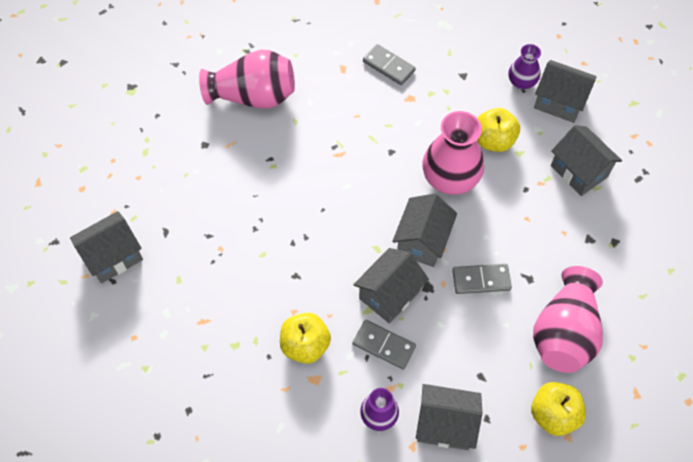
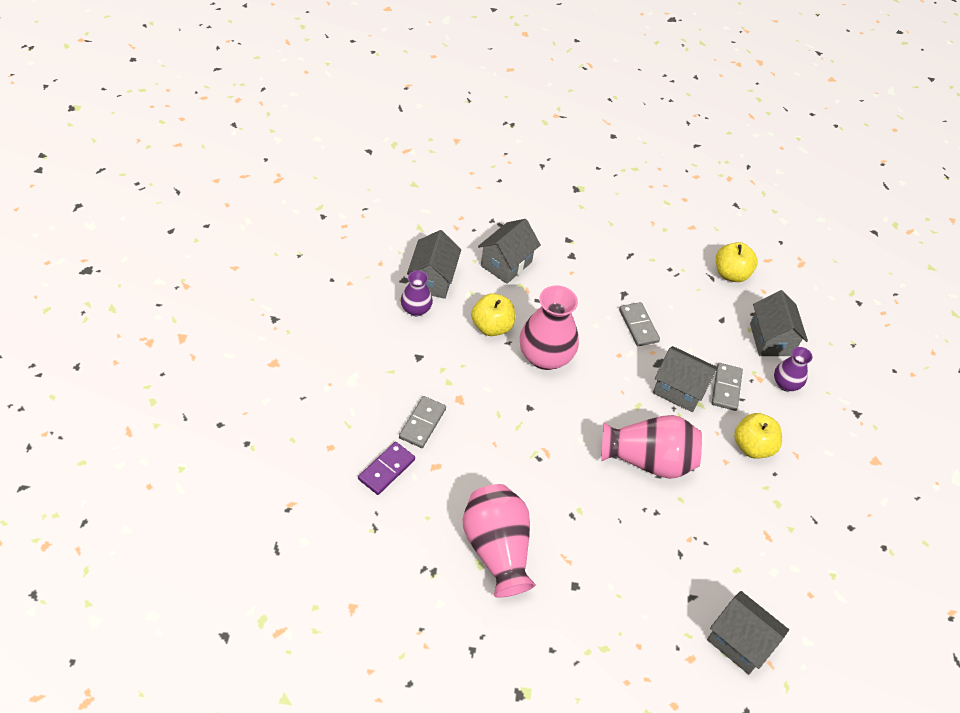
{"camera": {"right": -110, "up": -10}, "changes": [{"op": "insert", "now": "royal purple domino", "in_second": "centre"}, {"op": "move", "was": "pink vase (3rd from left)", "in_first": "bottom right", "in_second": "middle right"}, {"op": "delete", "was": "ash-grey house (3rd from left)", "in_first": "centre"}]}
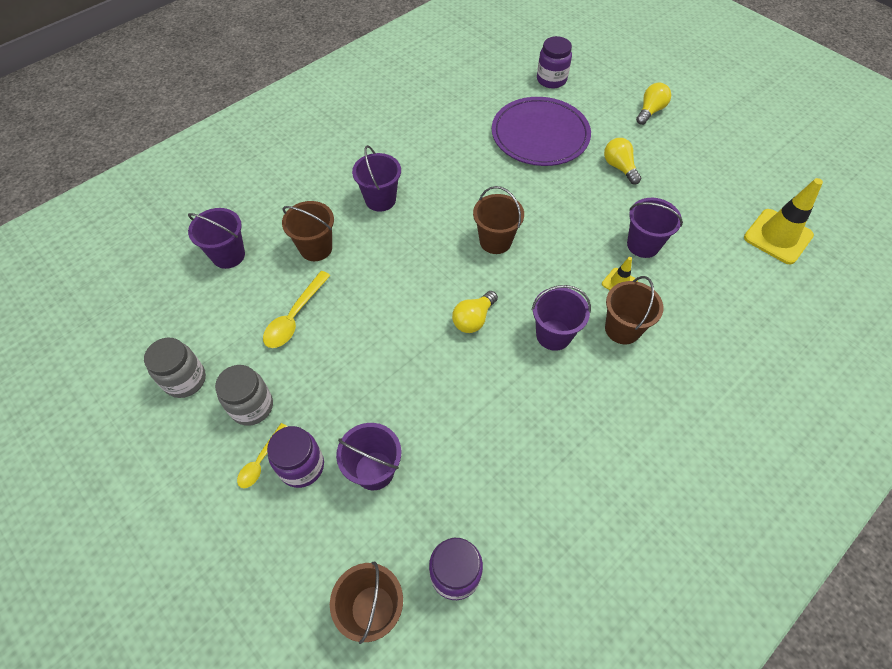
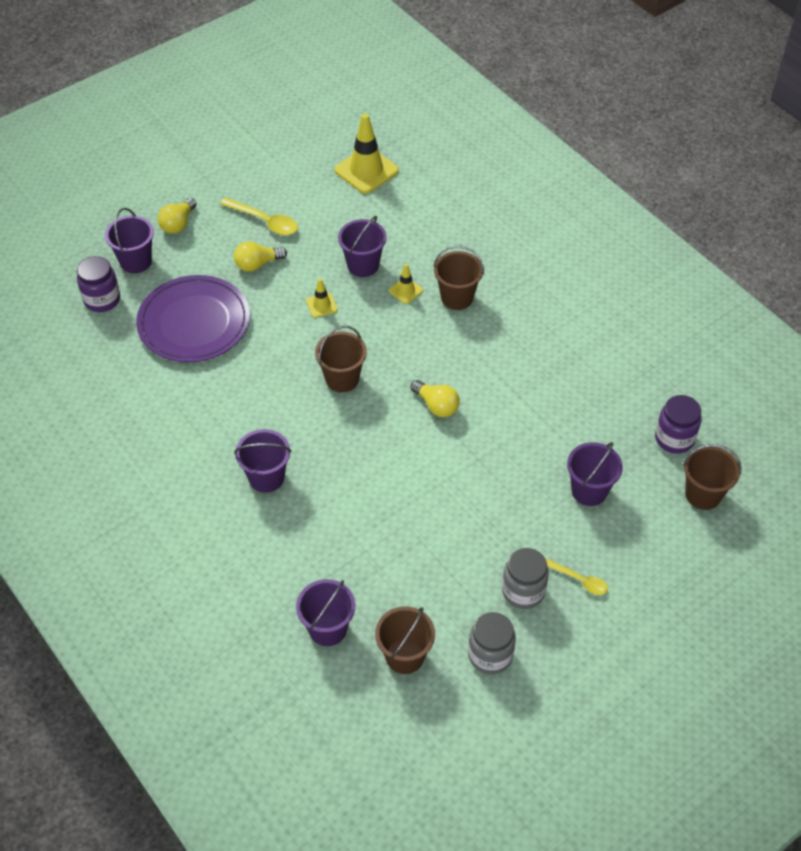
{"camera": {"right": -85, "up": -5}, "changes": [{"op": "move", "was": "royal purple bucket (4th from left in the first image)", "now": "royal purple bucket (1st from left)", "in_first": "centre", "in_second": "top left"}, {"op": "rotate", "was": "bright yellow lightbulb (3rd from left in the first image)", "in_first": "top right", "in_second": "top left", "clockwise": -105}, {"op": "move", "was": "bright yellow spoon (2nd from left in the first image)", "now": "bright yellow spoon (1st from left)", "in_first": "middle left", "in_second": "top left"}, {"op": "insert", "now": "bright yellow traffic cone (1st from left)", "in_second": "centre"}, {"op": "move", "was": "dark brown bucket (1st from left in the first image)", "now": "dark brown bucket (2nd from left)", "in_first": "centre", "in_second": "bottom centre"}, {"op": "delete", "was": "royal purple preserve jar (1st from left)", "in_first": "bottom left"}]}
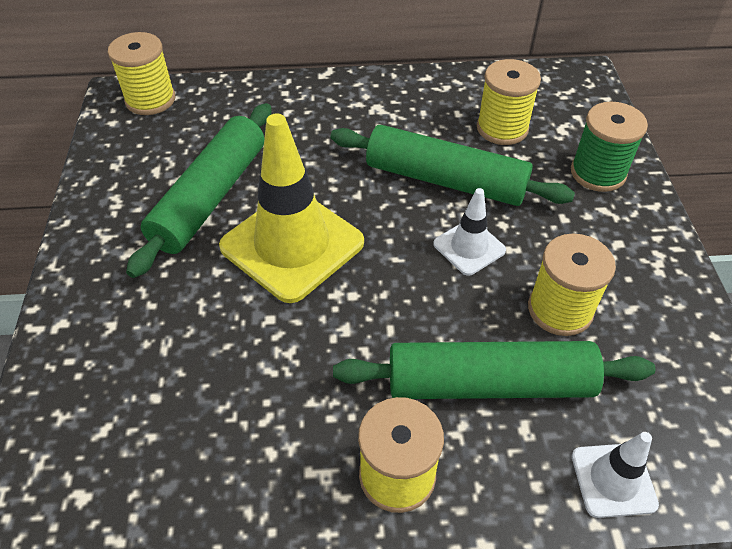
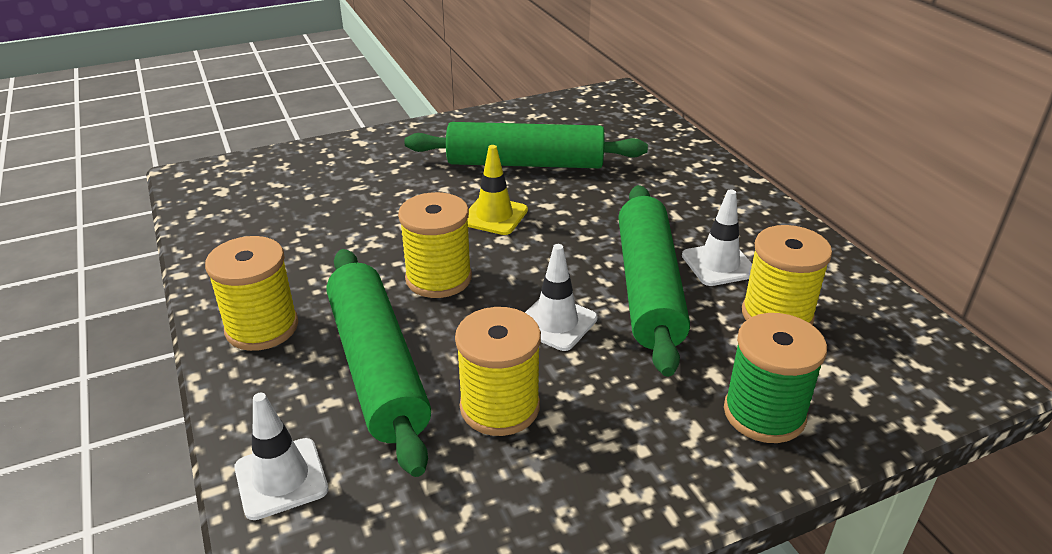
{"camera": {"right": 70, "up": -15}, "changes": [{"op": "move", "was": "bright yellow reel of thread (1st from left in the first image)", "now": "bright yellow reel of thread (2nd from left)", "in_first": "top left", "in_second": "centre"}, {"op": "resize", "was": "bright yellow traffic cone", "in_first": "centre", "in_second": "centre", "ratio": 0.5}, {"op": "insert", "now": "white traffic cone (3rd from left)", "in_second": "middle right"}]}
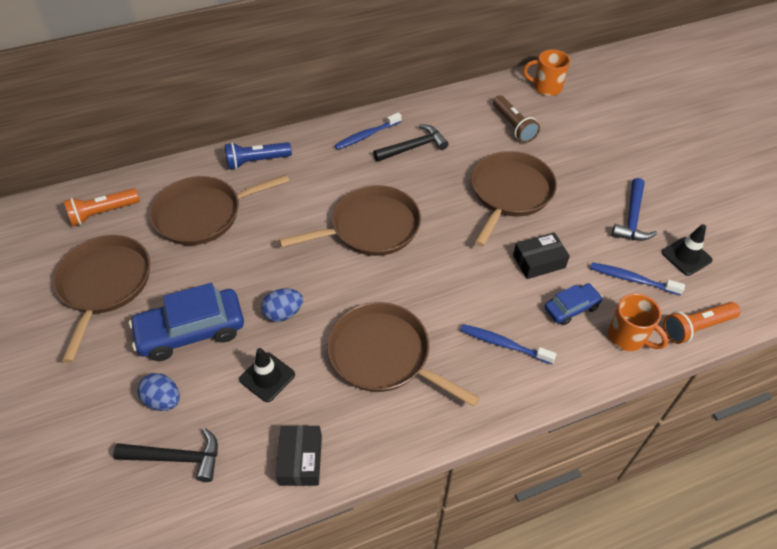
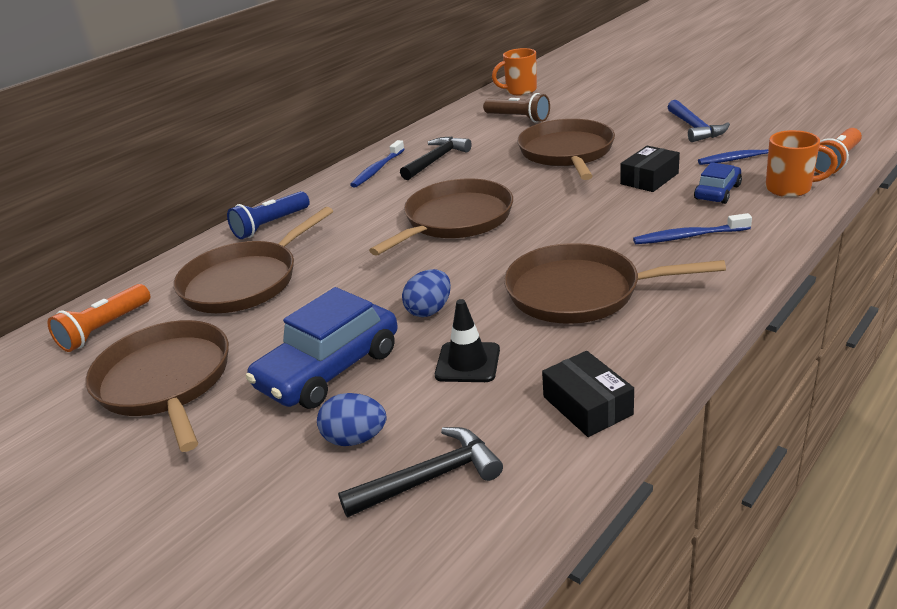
{"camera": {"right": -25, "up": -20}, "changes": [{"op": "delete", "was": "black traffic cone (2nd from left)", "in_first": "middle right"}]}
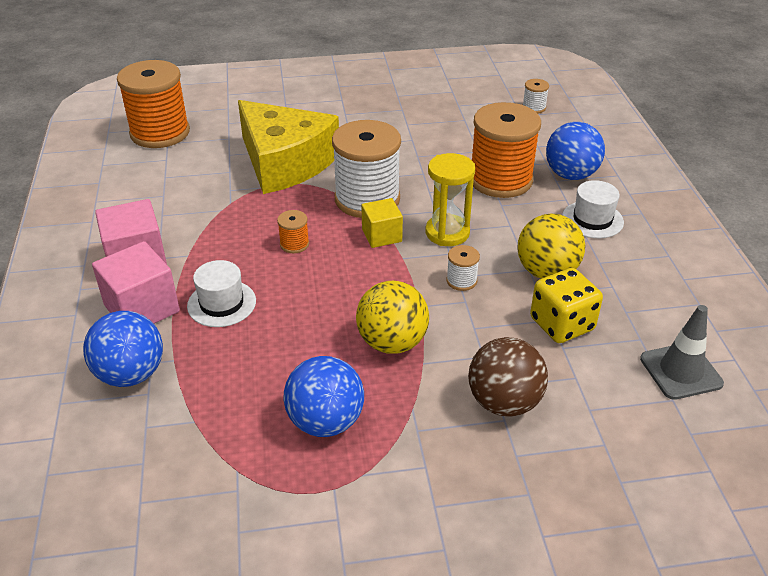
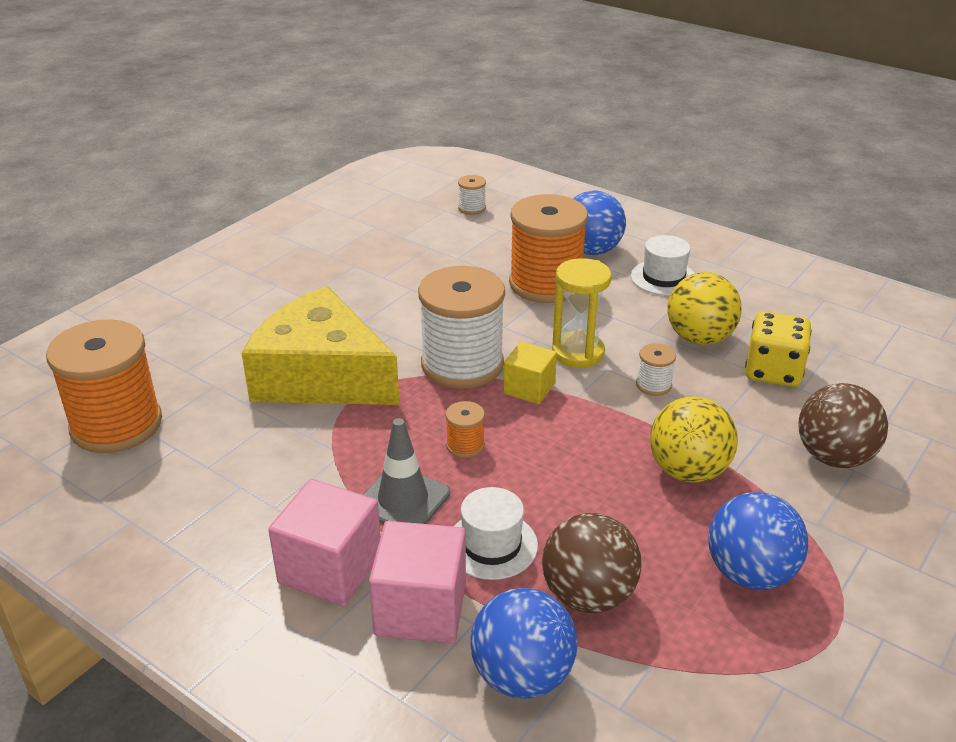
{"camera": {"right": -45, "up": -5}, "changes": [{"op": "rotate", "was": "bright yellow piece of cheese", "in_first": "top centre", "in_second": "centre", "clockwise": -150}, {"op": "move", "was": "ash-grey traffic cone", "in_first": "middle right", "in_second": "centre"}, {"op": "insert", "now": "dark brown ball (1st from left)", "in_second": "bottom centre"}]}
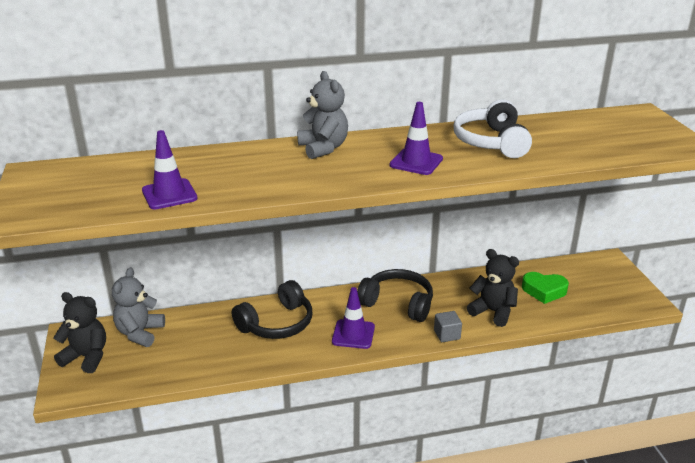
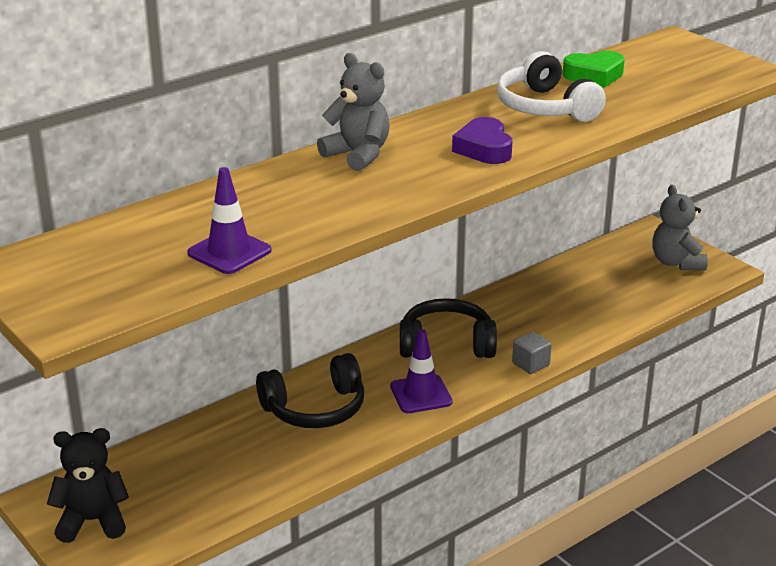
{"camera": {"right": -25, "up": 0}, "changes": [{"op": "rotate", "was": "black headset (1st from left)", "in_first": "bottom centre", "in_second": "bottom centre", "clockwise": 45}, {"op": "replace", "was": "royal purple traffic cone (3rd from left)", "now": "royal purple love heart", "in_first": "top centre", "in_second": "top centre"}, {"op": "move", "was": "leaf-green love heart", "in_first": "middle right", "in_second": "top right"}, {"op": "move", "was": "ash-grey teddy bear (1st from left in the first image)", "now": "ash-grey teddy bear (2nd from left)", "in_first": "middle left", "in_second": "middle right"}, {"op": "delete", "was": "black teddy bear (2nd from left)", "in_first": "middle right"}]}
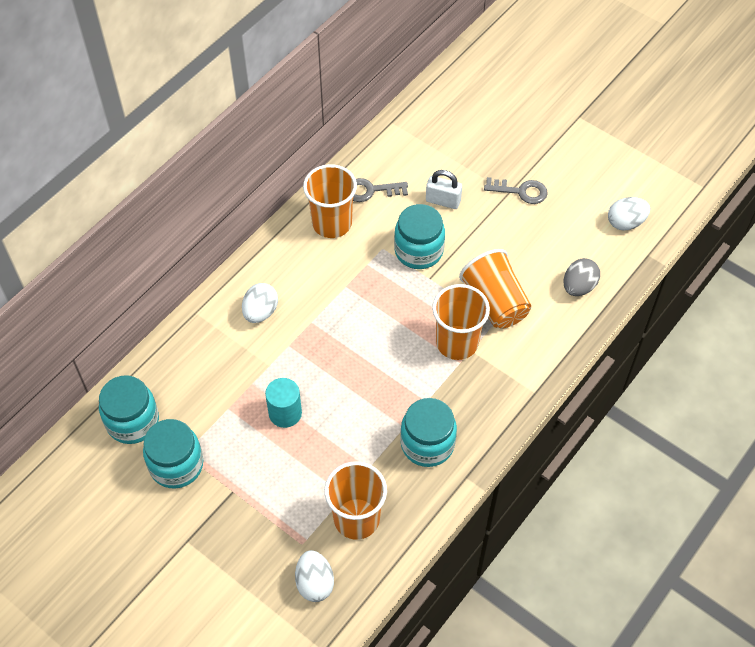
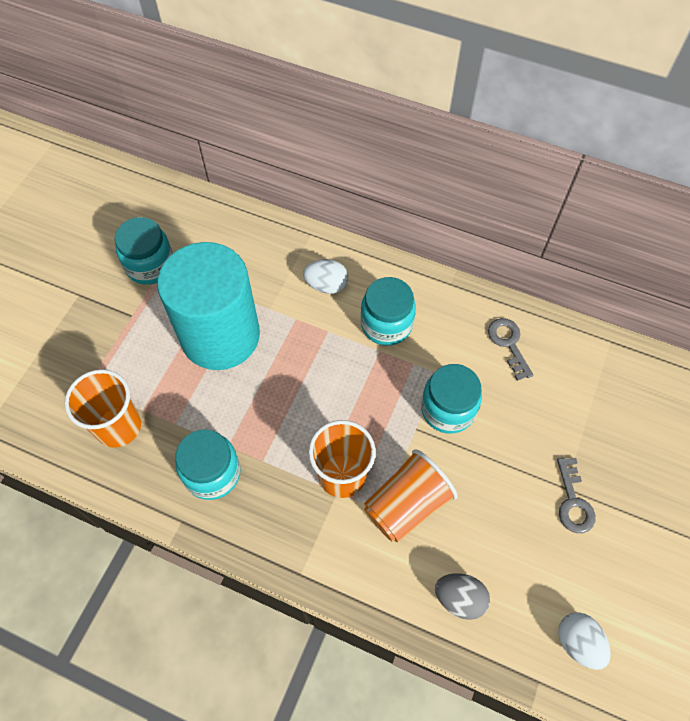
{"camera": {"right": 75, "up": 5}, "changes": [{"op": "resize", "was": "aqua cylinder", "in_first": "centre", "in_second": "middle left", "ratio": 2.42}, {"op": "move", "was": "aqua preserve jar (1st from left in the first image)", "now": "aqua preserve jar (3rd from left)", "in_first": "middle left", "in_second": "centre"}, {"op": "delete", "was": "white egg shape (2nd from left)", "in_first": "bottom centre"}, {"op": "delete", "was": "orange-coloured cup (1st from left)", "in_first": "top centre"}, {"op": "delete", "was": "white padlock", "in_first": "top centre"}]}
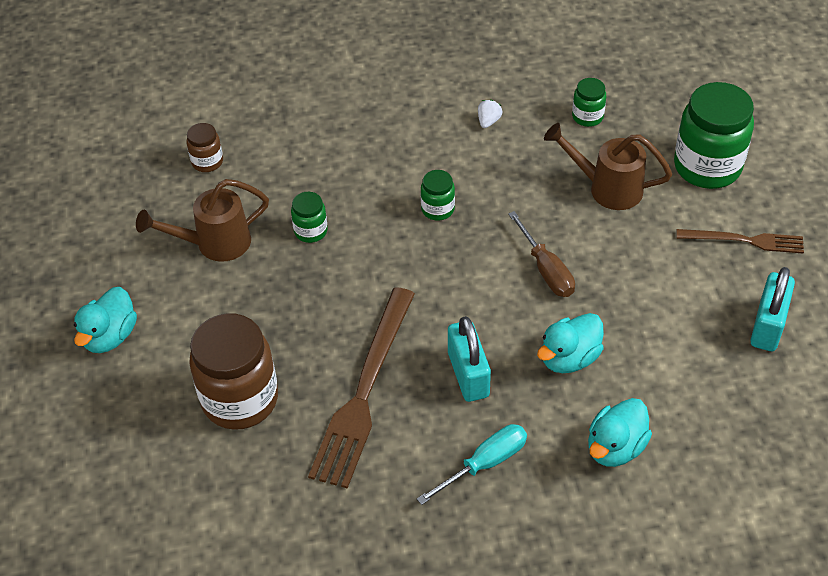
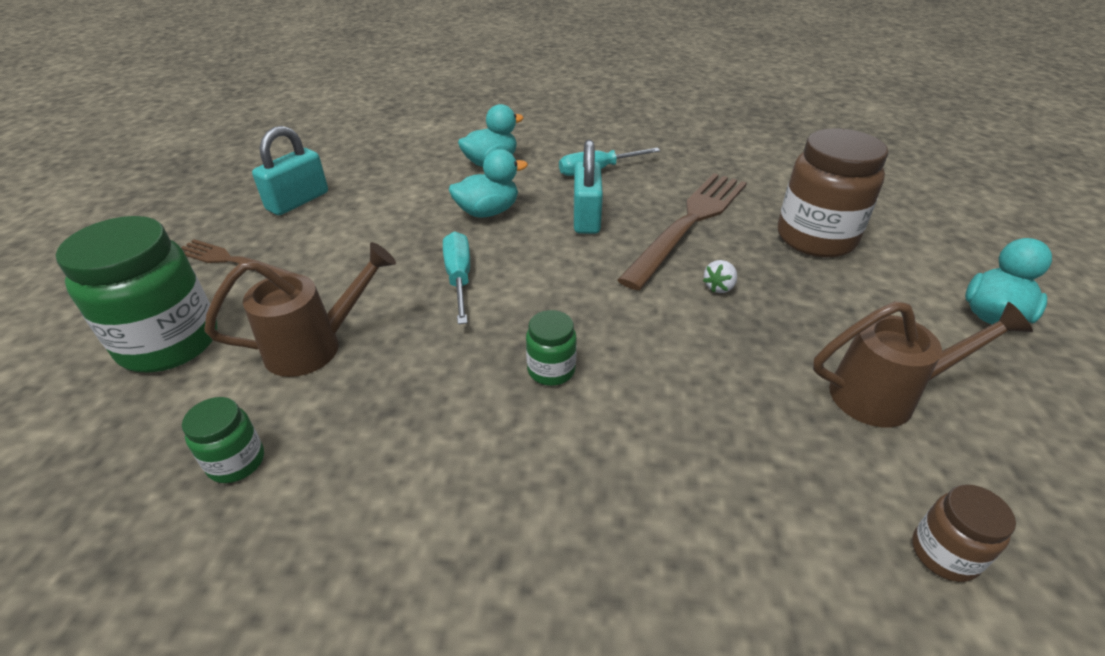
{"camera": {"right": -165, "up": -10}, "changes": [{"op": "rotate", "was": "dark brown sprinkling can (2nd from left in the first image)", "in_first": "top right", "in_second": "middle left", "clockwise": -60}, {"op": "recolor", "was": "dark brown screwdriver", "now": "aqua screwdriver (1st from left)", "in_first": "centre", "in_second": "centre"}, {"op": "move", "was": "white berry", "in_first": "top centre", "in_second": "centre"}, {"op": "delete", "was": "leaf-green preserve jar (1st from left)", "in_first": "centre"}]}
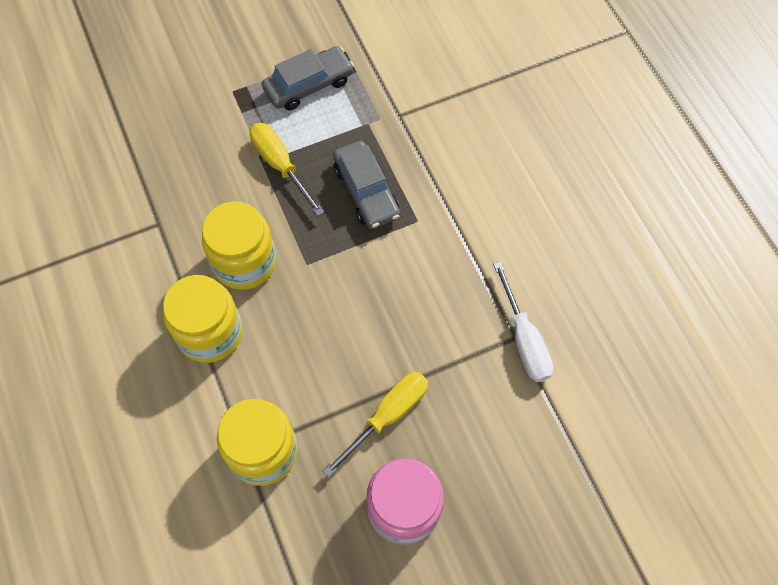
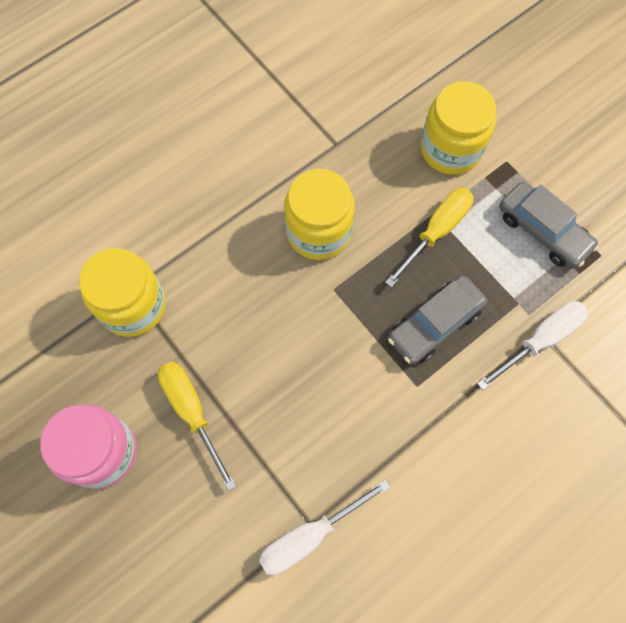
{"camera": {"right": 75, "up": 5}, "changes": [{"op": "rotate", "was": "bright yellow screwdriver (2nd from left in the first image)", "in_first": "bottom centre", "in_second": "bottom left", "clockwise": -150}, {"op": "move", "was": "bright yellow preserve jar (1st from left in the first image)", "now": "bright yellow preserve jar (3rd from left)", "in_first": "middle left", "in_second": "top right"}, {"op": "insert", "now": "white screwdriver (2nd from left)", "in_second": "middle right"}]}
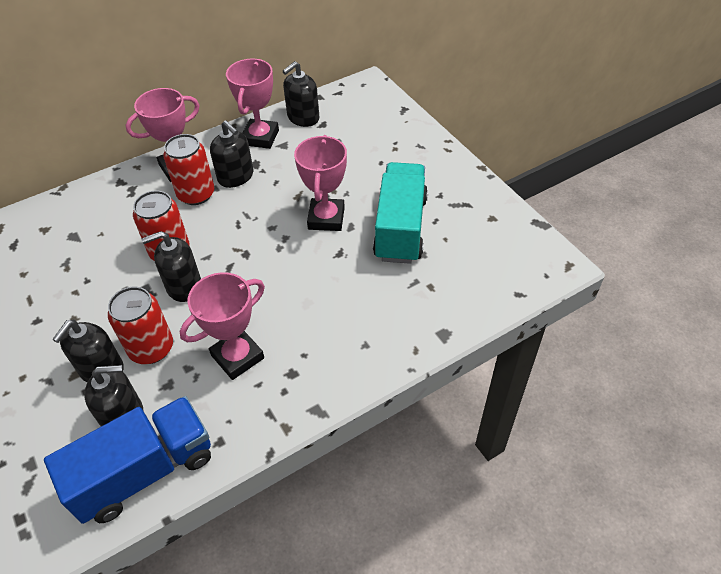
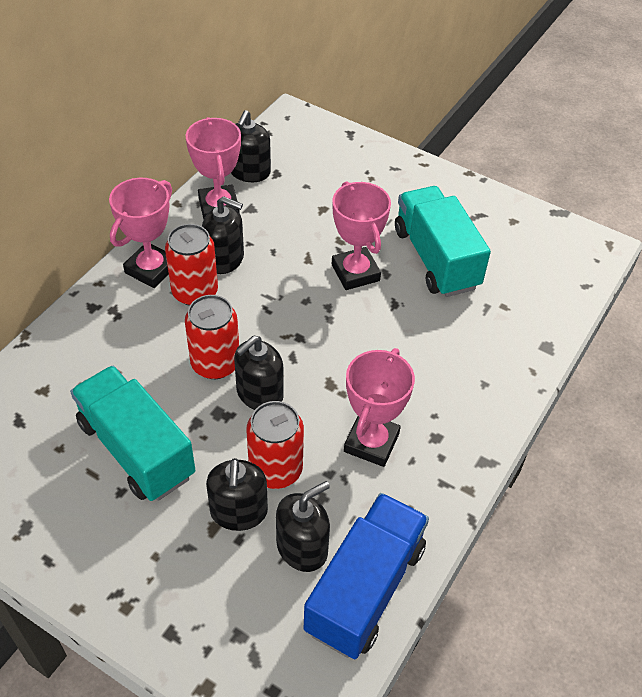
{"camera": {"right": -30, "up": 0}, "changes": [{"op": "insert", "now": "aqua truck (1st from left)", "in_second": "middle left"}]}
